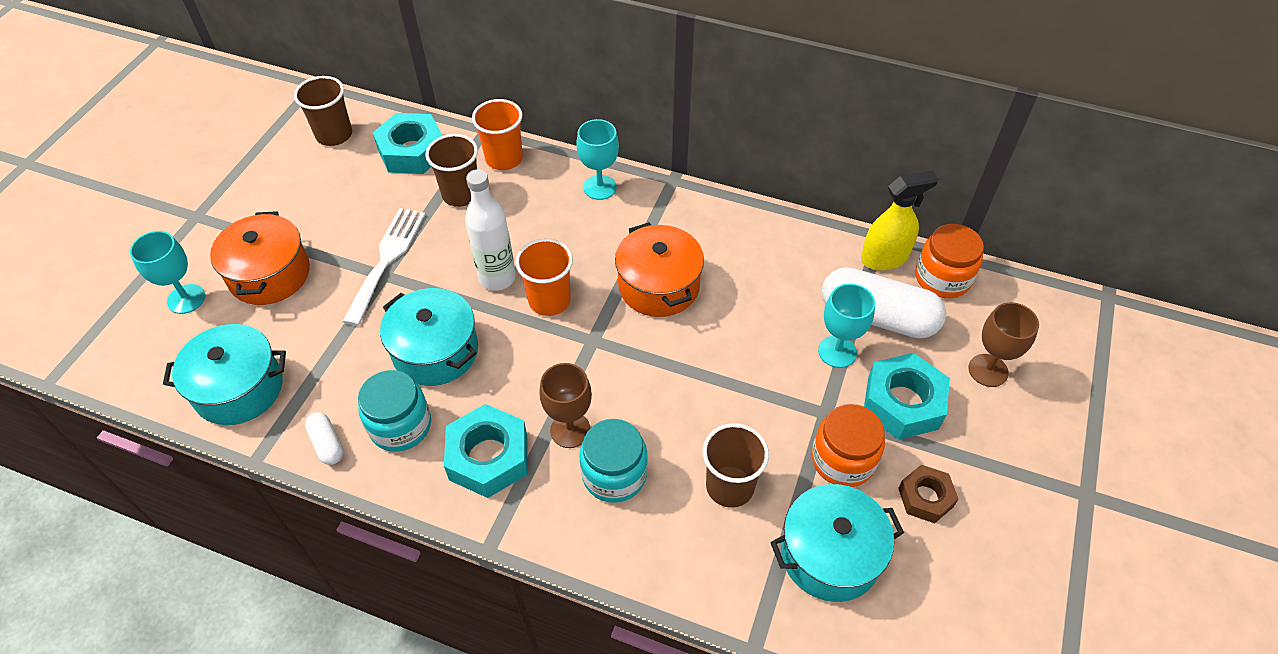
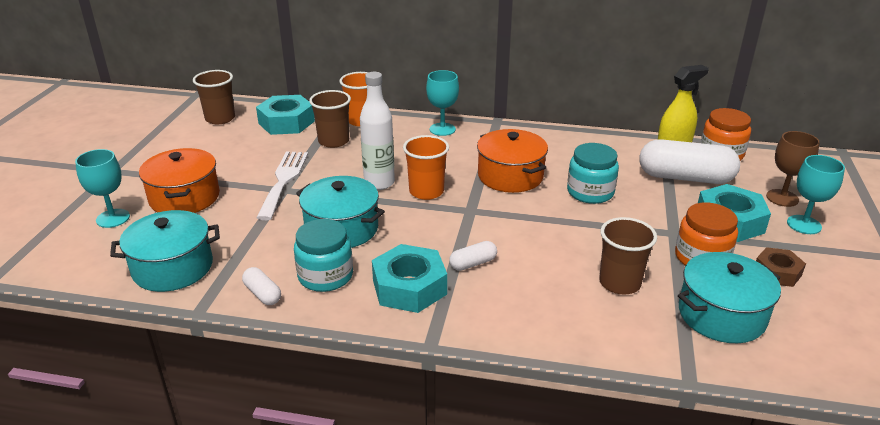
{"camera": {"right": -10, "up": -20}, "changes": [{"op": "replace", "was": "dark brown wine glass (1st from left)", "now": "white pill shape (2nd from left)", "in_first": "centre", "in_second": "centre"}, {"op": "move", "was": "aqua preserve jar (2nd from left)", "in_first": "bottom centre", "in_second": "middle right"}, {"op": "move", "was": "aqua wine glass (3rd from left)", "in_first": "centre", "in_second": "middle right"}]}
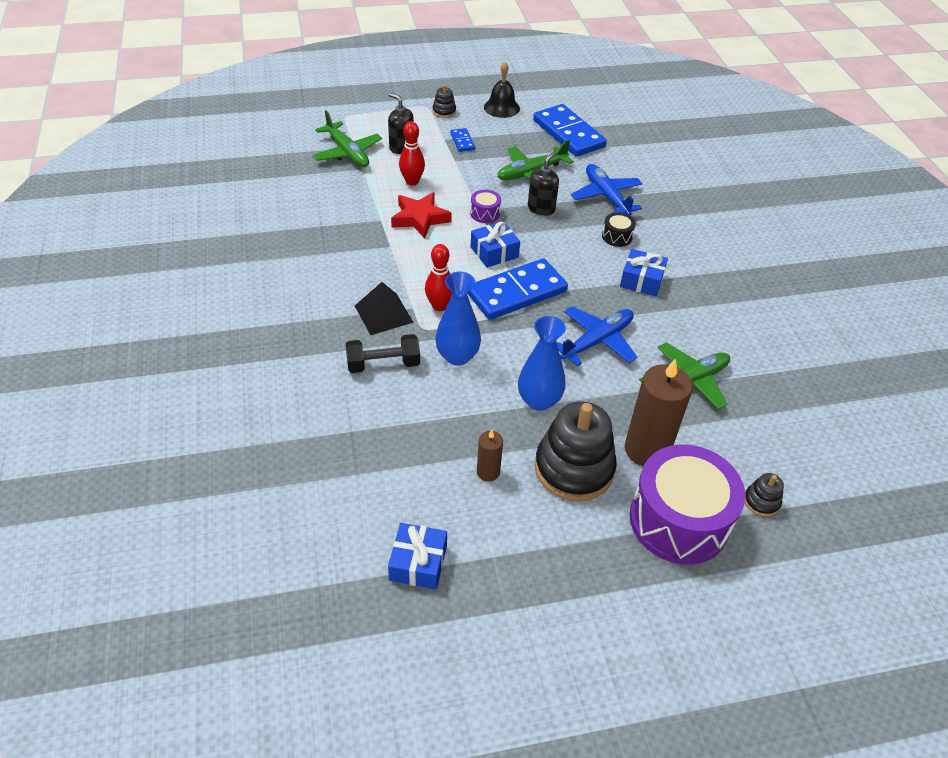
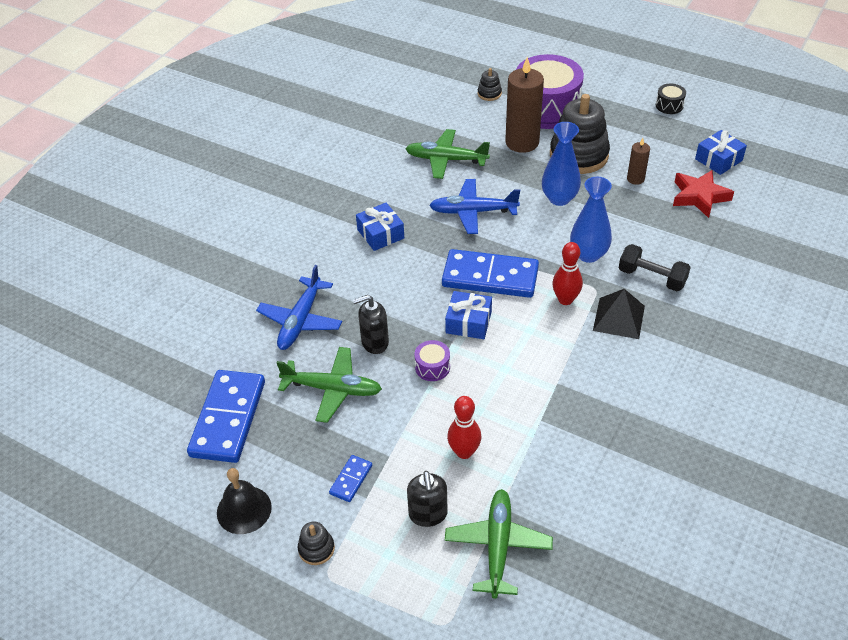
{"camera": {"right": -135, "up": 0}, "changes": [{"op": "move", "was": "black drum", "in_first": "top centre", "in_second": "top right"}, {"op": "move", "was": "scarlet star shape", "in_first": "top centre", "in_second": "top right"}]}
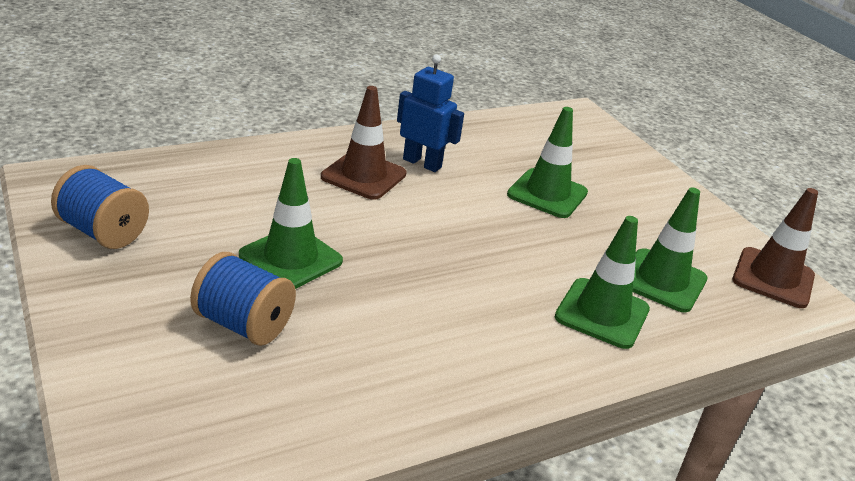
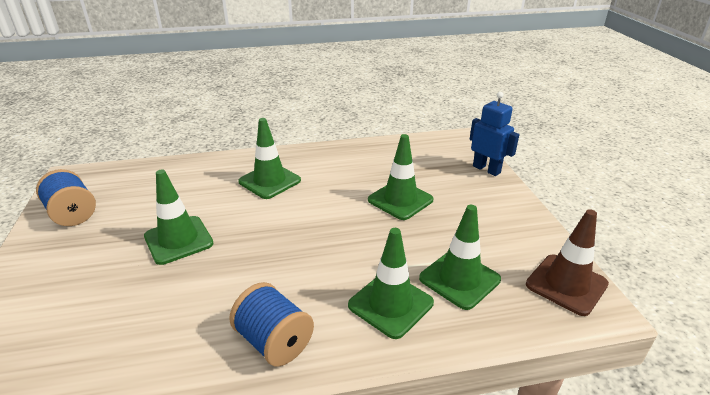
{"camera": {"right": 20, "up": 0}, "changes": [{"op": "move", "was": "royal blue reel of thread (2nd from left)", "in_first": "middle left", "in_second": "bottom centre"}, {"op": "recolor", "was": "dark brown traffic cone (1st from left)", "now": "leaf-green traffic cone (2nd from left)", "in_first": "top centre", "in_second": "centre"}, {"op": "move", "was": "royal blue robot figure", "in_first": "top centre", "in_second": "middle right"}]}
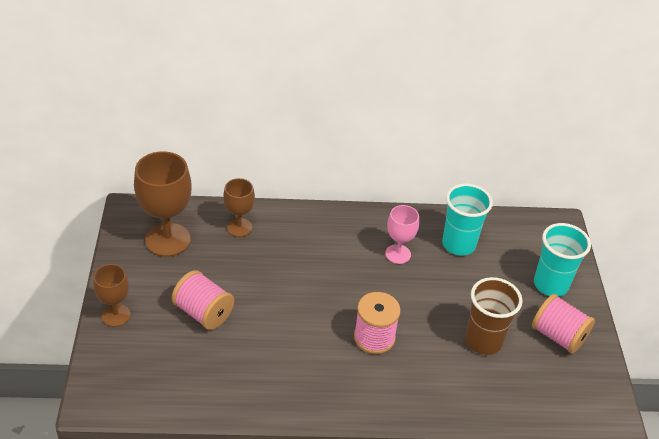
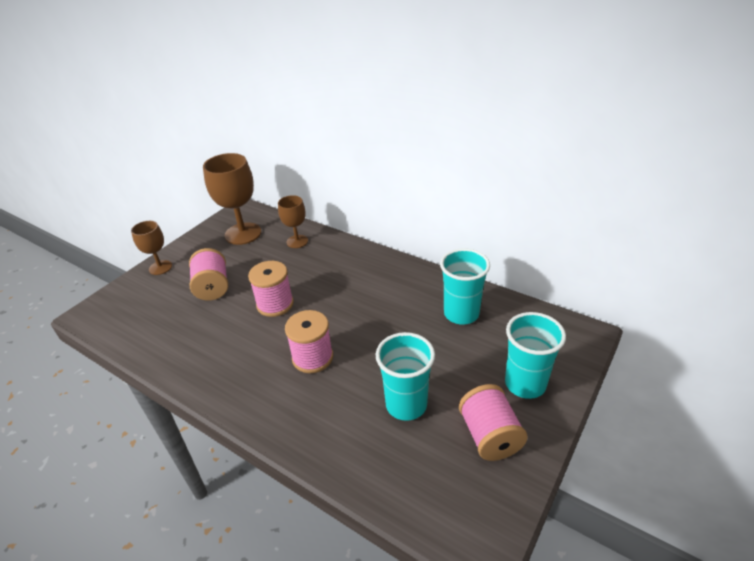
{"camera": {"right": 40, "up": -5}, "changes": [{"op": "insert", "now": "pink reel of thread (2nd from left)", "in_second": "centre"}, {"op": "recolor", "was": "dark brown cup", "now": "aqua cup (1st from left)", "in_first": "bottom right", "in_second": "bottom centre"}, {"op": "delete", "was": "pink wine glass", "in_first": "centre"}]}
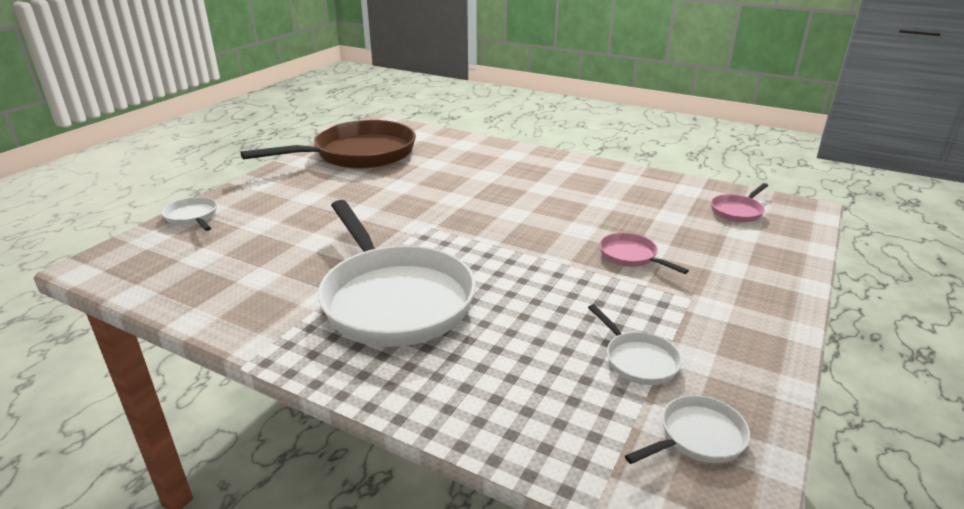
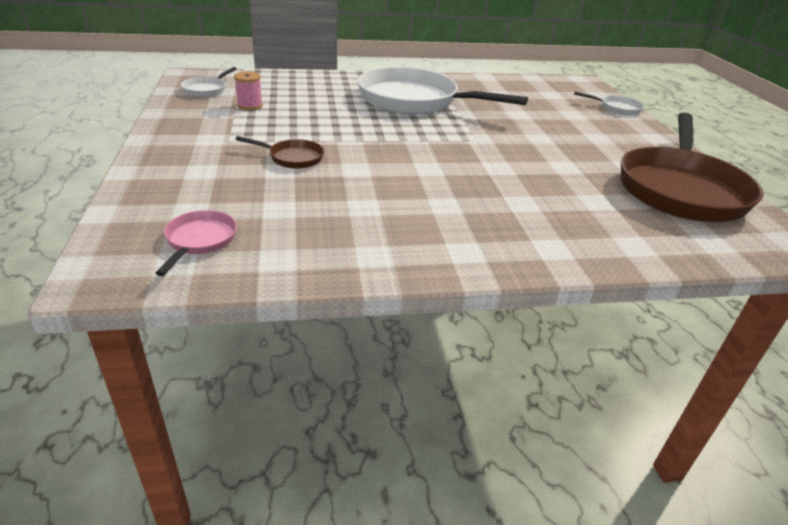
{"camera": {"right": 140, "up": 5}, "changes": [{"op": "replace", "was": "white frying pan (3rd from left)", "now": "pink reel of thread", "in_first": "bottom centre", "in_second": "top left"}, {"op": "recolor", "was": "pink frying pan (1st from left)", "now": "dark brown frying pan (1st from left)", "in_first": "middle right", "in_second": "top centre"}]}
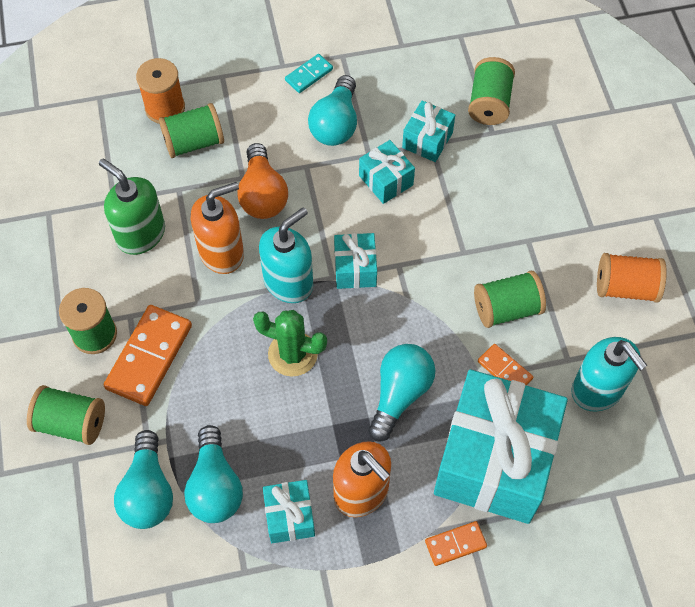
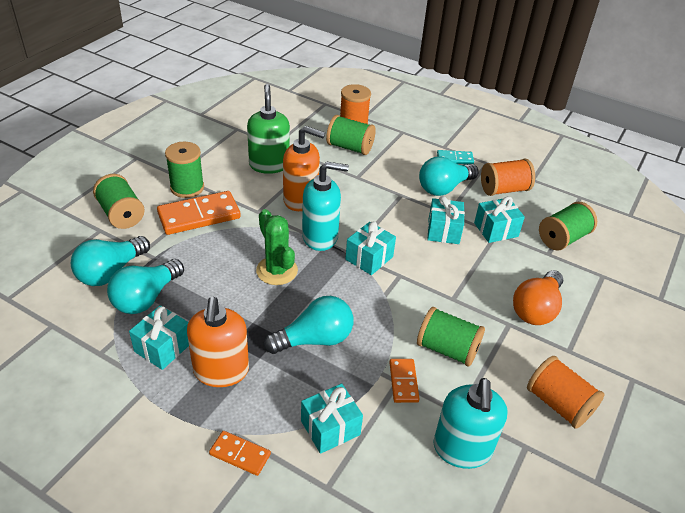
{"camera": {"right": 40, "up": -20}, "changes": [{"op": "resize", "was": "aqua gift (5th from left in the first image)", "in_first": "bottom right", "in_second": "bottom centre", "ratio": 0.44}, {"op": "insert", "now": "orange-coloured reel of thread (2nd from left)", "in_second": "middle right"}, {"op": "move", "was": "orange-coloured lightbulb", "in_first": "top centre", "in_second": "middle right"}]}
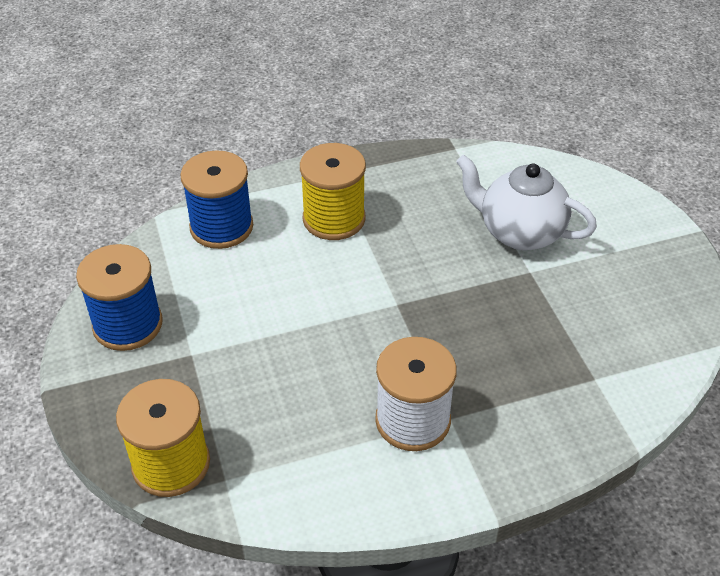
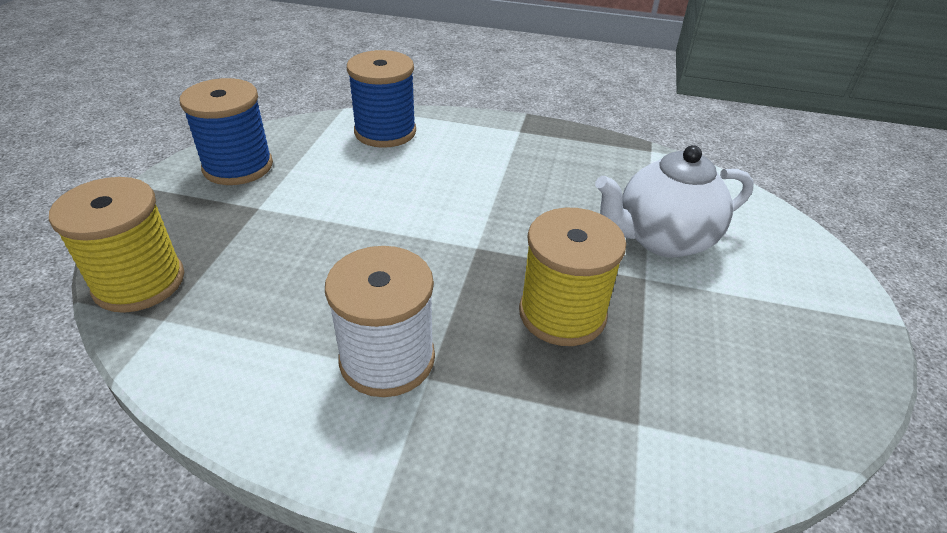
{"camera": {"right": 30, "up": -5}, "changes": [{"op": "move", "was": "bright yellow reel of thread (2nd from left)", "in_first": "top centre", "in_second": "centre"}, {"op": "rotate", "was": "white china teapot", "in_first": "middle right", "in_second": "middle right", "clockwise": -75}]}
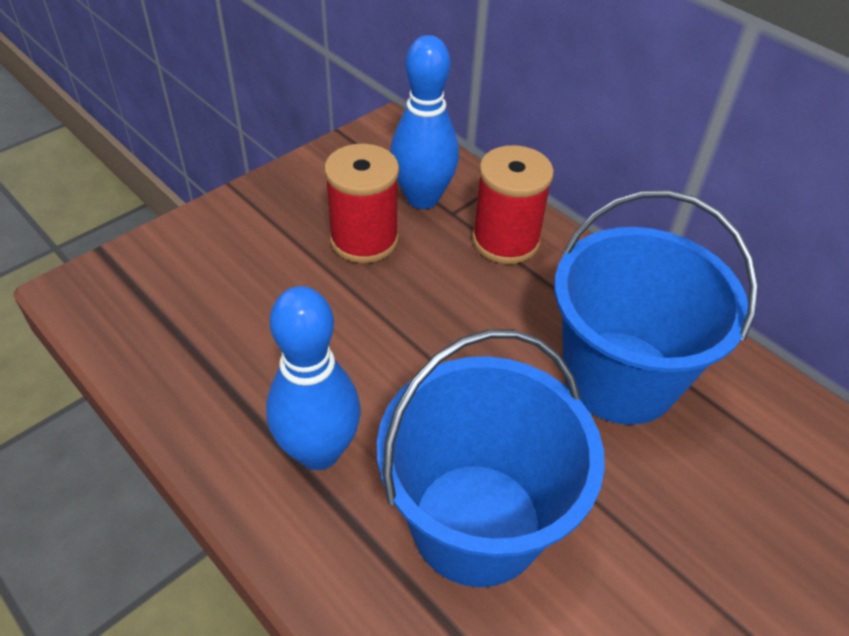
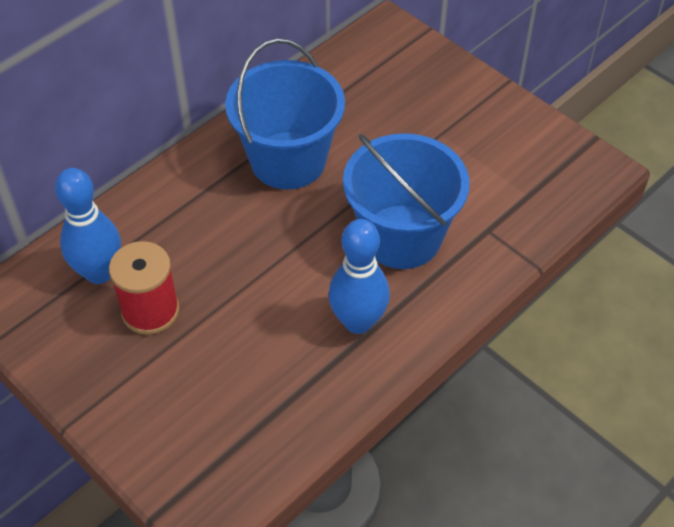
{"camera": {"right": -90, "up": 5}, "changes": [{"op": "delete", "was": "scarlet reel of thread (2nd from left)", "in_first": "top centre"}]}
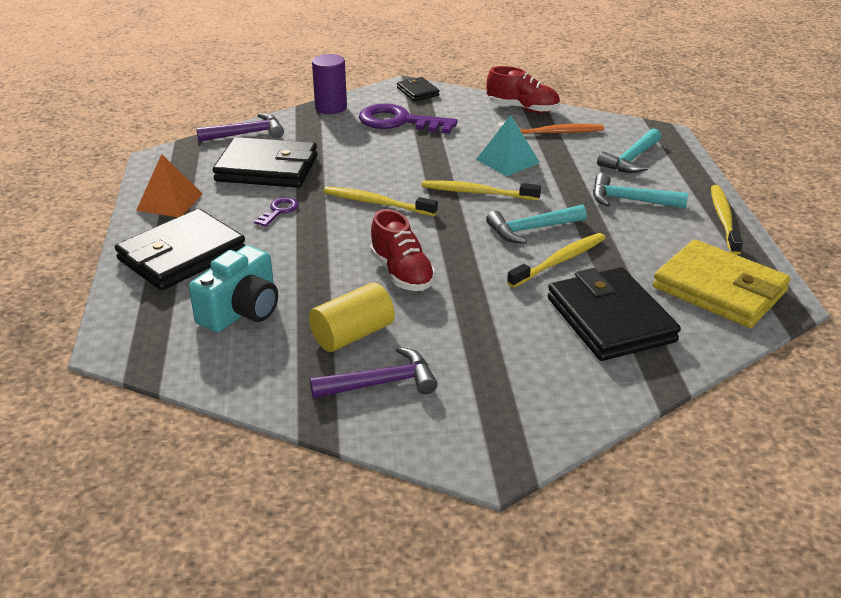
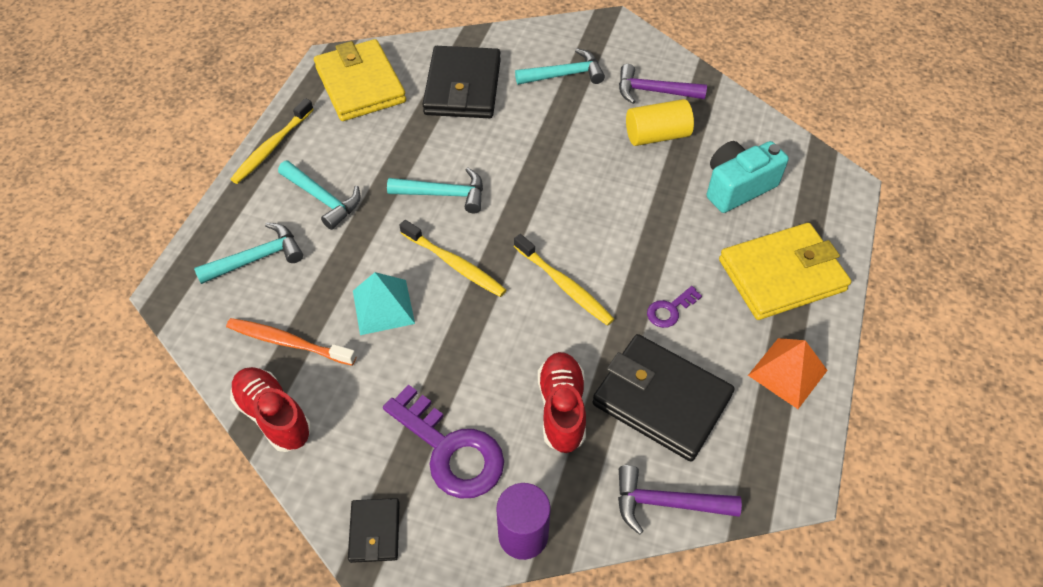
{"camera": {"right": -155, "up": 20}, "changes": [{"op": "insert", "now": "aqua hammer (4th from left)", "in_second": "top centre"}, {"op": "move", "was": "scarlet lace-up shoe (1st from left in the first image)", "now": "scarlet lace-up shoe (2nd from left)", "in_first": "centre", "in_second": "bottom centre"}, {"op": "recolor", "was": "black wallet (1st from left)", "now": "bright yellow wallet (2nd from left)", "in_first": "middle left", "in_second": "middle right"}, {"op": "delete", "was": "bright yellow tooth brush (3rd from left)", "in_first": "centre"}]}
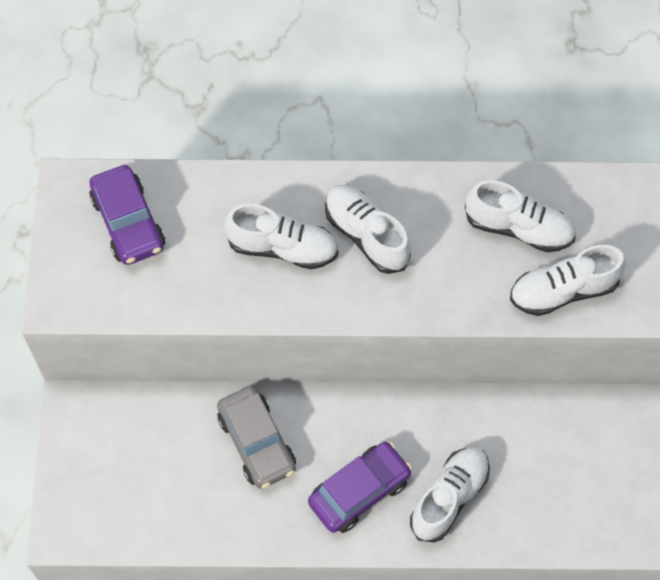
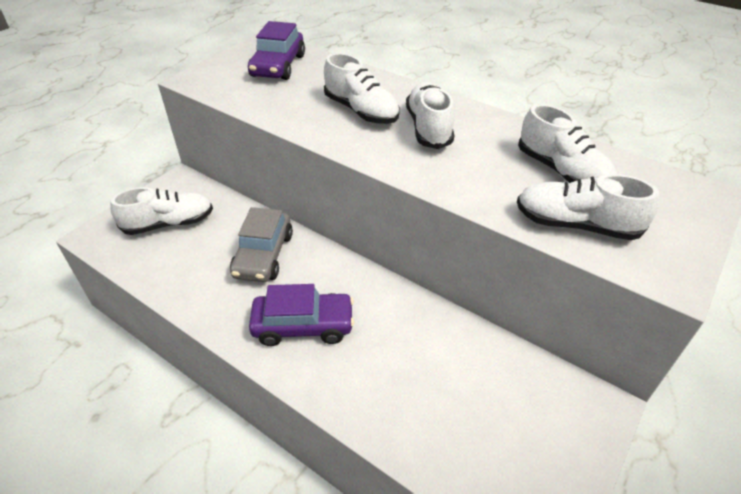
{"camera": {"right": 35, "up": -20}, "changes": [{"op": "move", "was": "white lace-up shoe (3rd from left in the first image)", "now": "white lace-up shoe (1st from left)", "in_first": "bottom right", "in_second": "middle left"}]}
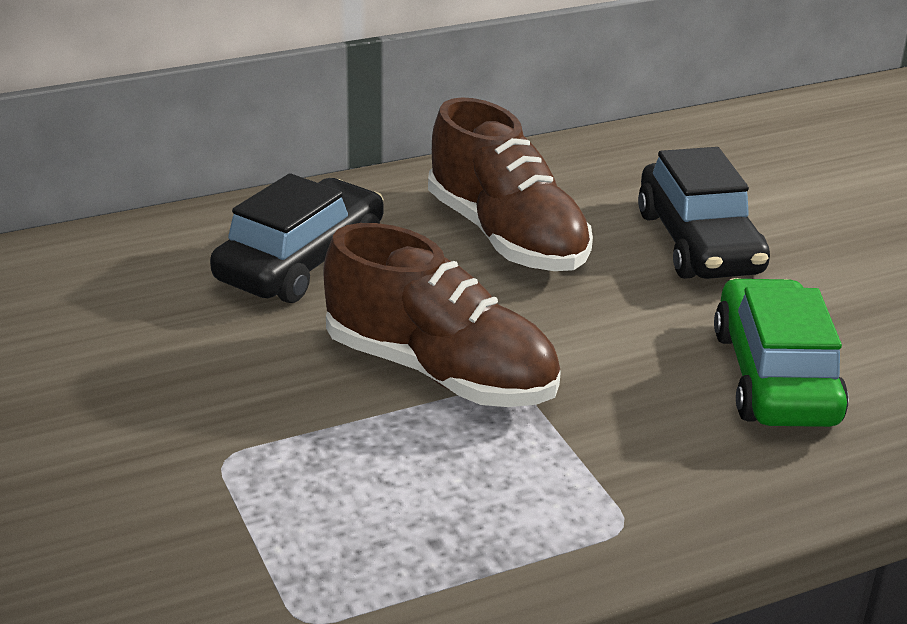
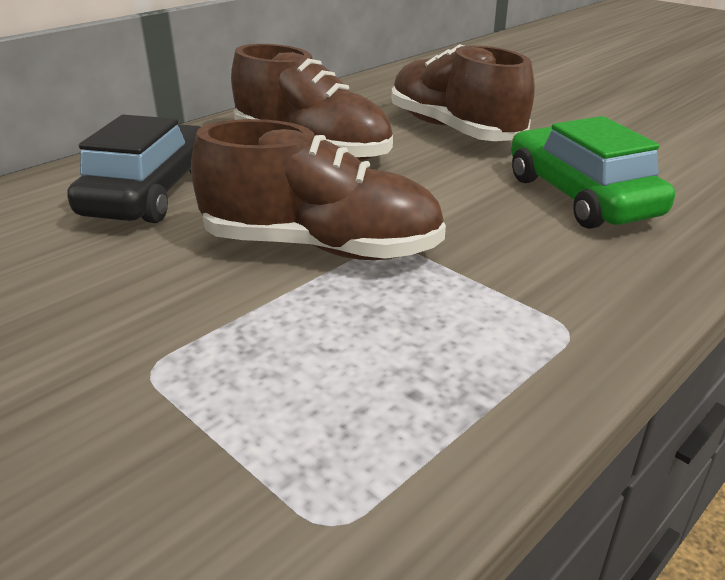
{"camera": {"right": -20, "up": 0}, "changes": [{"op": "replace", "was": "black toy car (2nd from left)", "now": "dark brown lace-up shoe (3rd from left)", "in_first": "middle right", "in_second": "top centre"}]}
